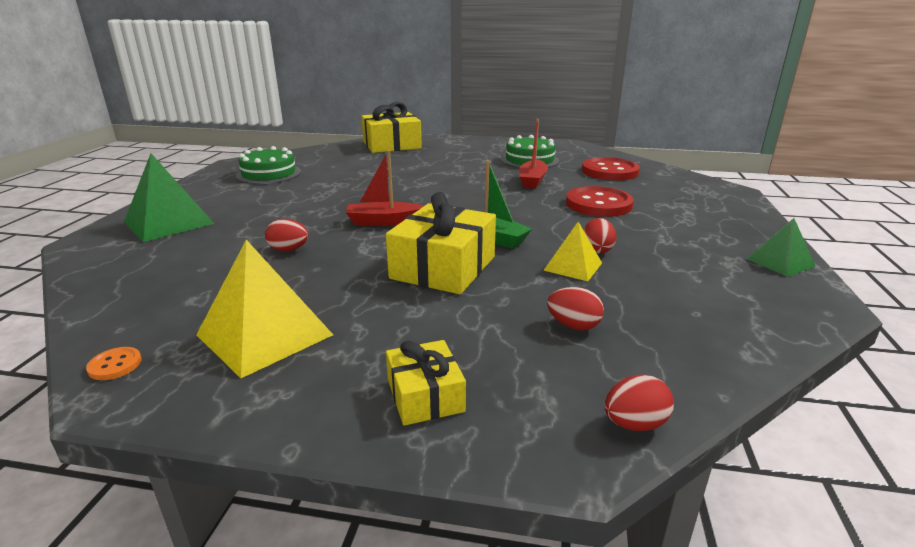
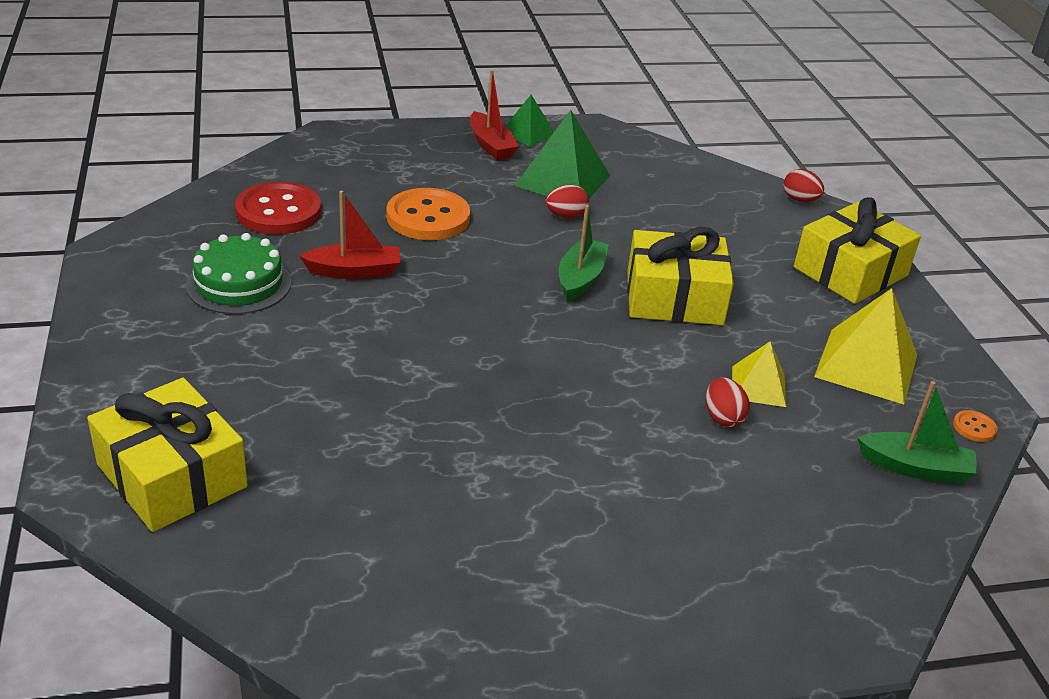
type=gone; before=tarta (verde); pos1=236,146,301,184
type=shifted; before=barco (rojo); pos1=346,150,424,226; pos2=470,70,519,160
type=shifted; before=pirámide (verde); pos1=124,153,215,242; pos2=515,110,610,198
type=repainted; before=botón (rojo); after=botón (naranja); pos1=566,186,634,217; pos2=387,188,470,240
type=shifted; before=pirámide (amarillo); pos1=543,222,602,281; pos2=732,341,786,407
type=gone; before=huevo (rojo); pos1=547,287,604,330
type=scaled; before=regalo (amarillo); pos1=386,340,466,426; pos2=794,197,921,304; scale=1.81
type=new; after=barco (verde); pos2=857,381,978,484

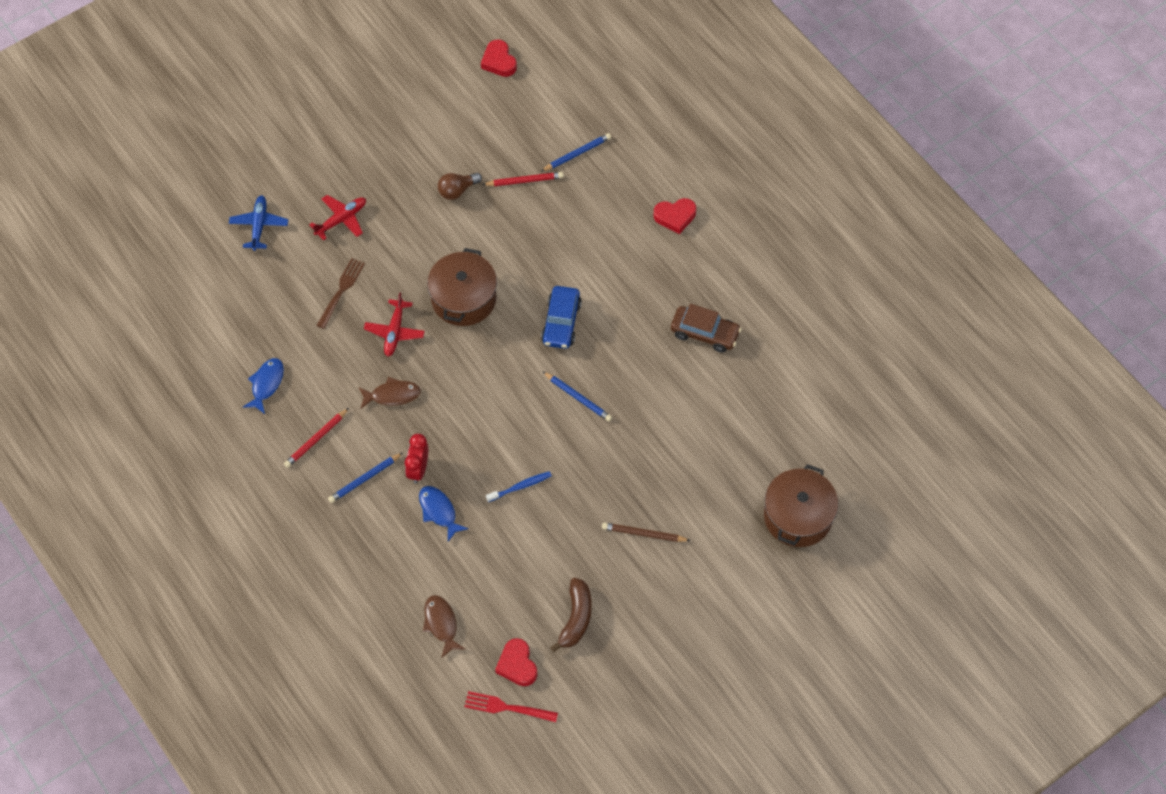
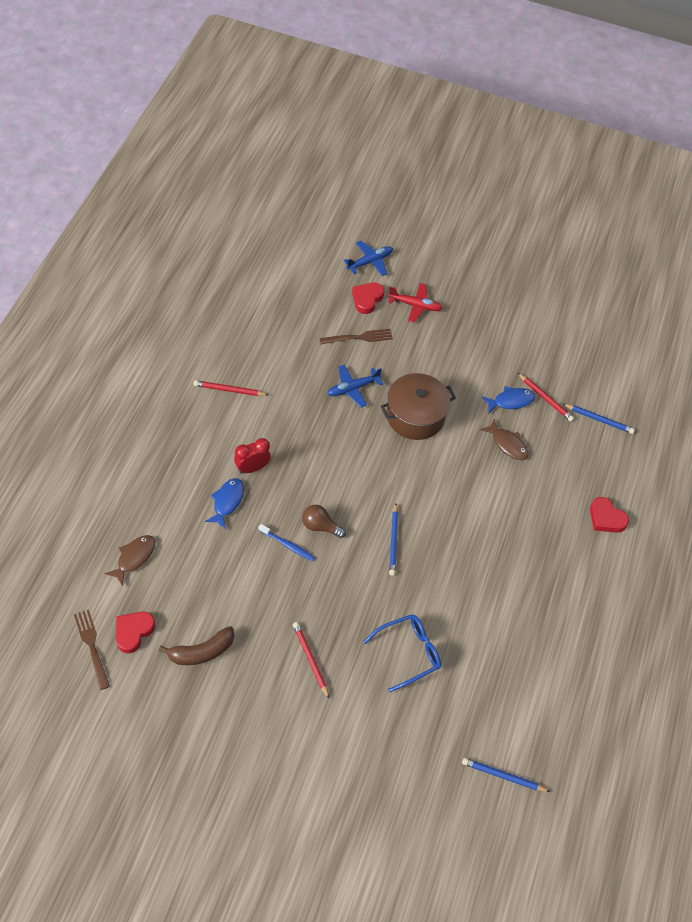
type=shifted; before=corazón (rojo); pos1=481,39,517,77; pos2=352,283,385,314
type=shifted; before=bombilla (marrón); pos1=438,173,482,200; pos2=302,505,346,538
type=gone; before=coche (azul); pos1=541,286,582,349
type=repainted; before=avión (rojo); after=avión (azul); pos1=364,292,425,357; pos2=327,365,383,407
type=gone; before=coche (marrón); pos1=671,304,742,353
type=shifted; before=pez (azul); pos1=243,358,284,414; pos2=482,386,536,413
type=shifted; before=pez (marrón); pos1=359,377,421,409; pos2=480,418,528,460
type=shifted; before=lápiz (azul); pos1=328,453,403,503; pos2=462,758,550,792
type=gone; before=olla (marrón); pos1=764,464,838,547
type=repainted; before=lápiz (marrón); after=lápiz (rojo); pos1=602,523,691,542; pos2=293,622,329,699
type=repainted; before=tenedor (rojo); after=tenedor (marrón); pos1=464,691,558,722; pos2=74,610,110,690
type=new; after=gafas (azul); pos2=364,614,441,692

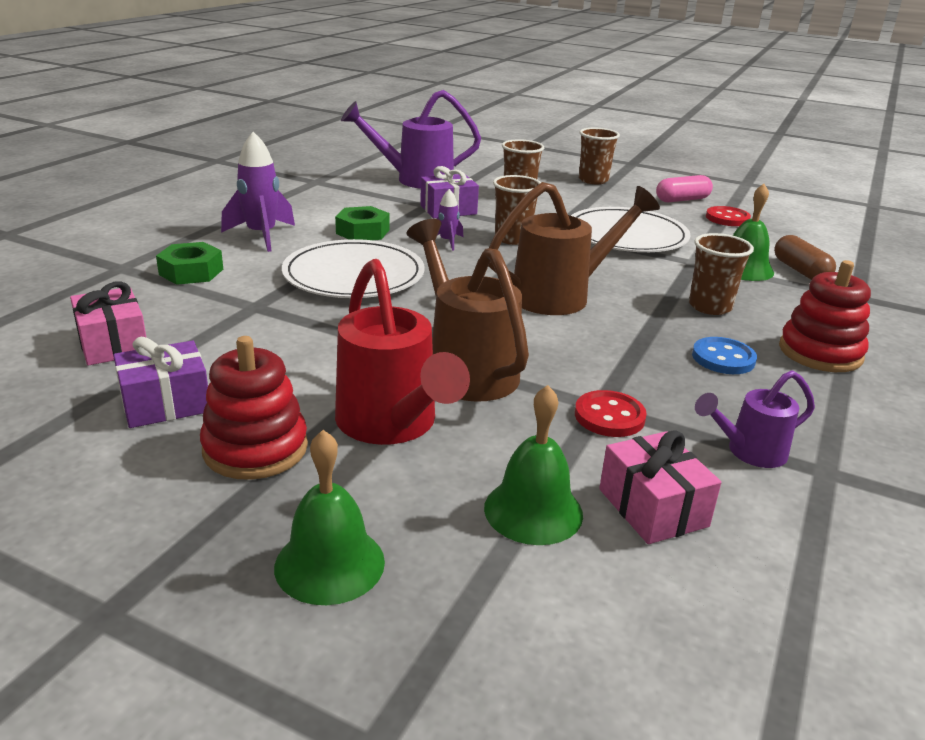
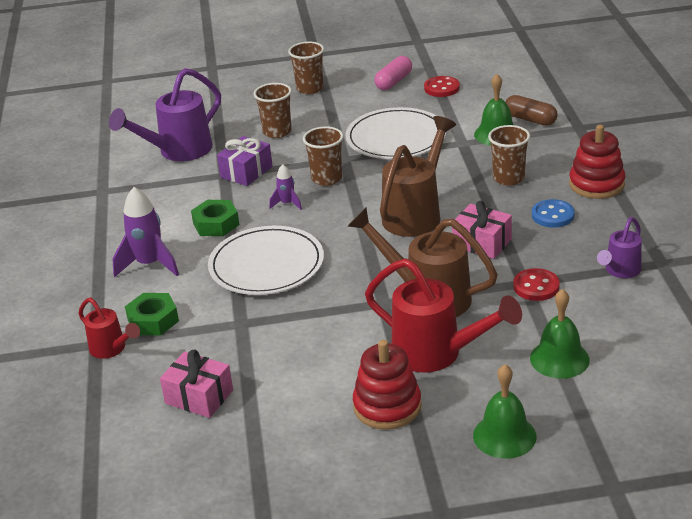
type=gone; before=regalo (morado); pos1=113,337,208,428
type=shifted; before=regalo (rosa); pos1=599,430,721,544; pos2=452,201,512,259
type=new; after=regadera (rojo); pos2=78,298,140,359

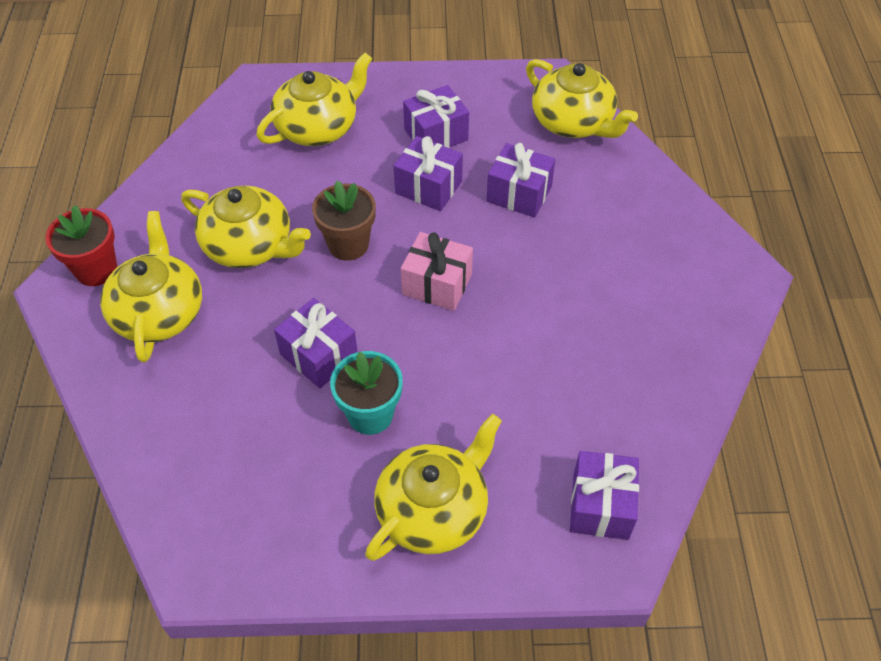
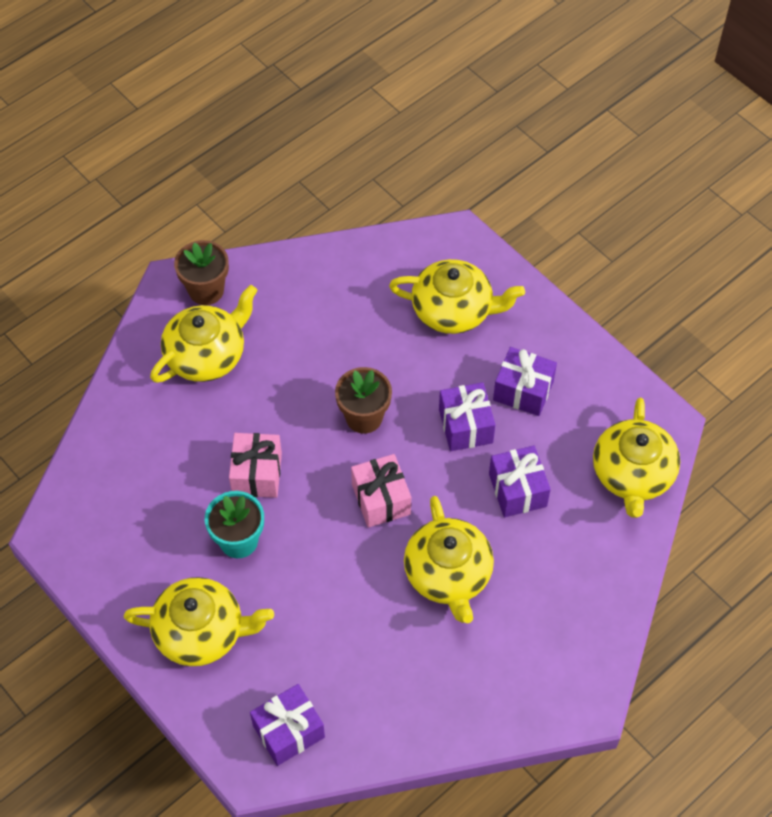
type=shifted; before=tetera (amarillo); pos1=181,186,311,268; pos2=404,496,494,623
type=repainted; before=maceta (rojo); after=maceta (marrón); pos1=45,205,117,286; pos2=174,240,229,305
type=repainted; before=regalo (morado); after=regalo (rosa); pos1=274,298,358,388; pos2=229,433,282,498

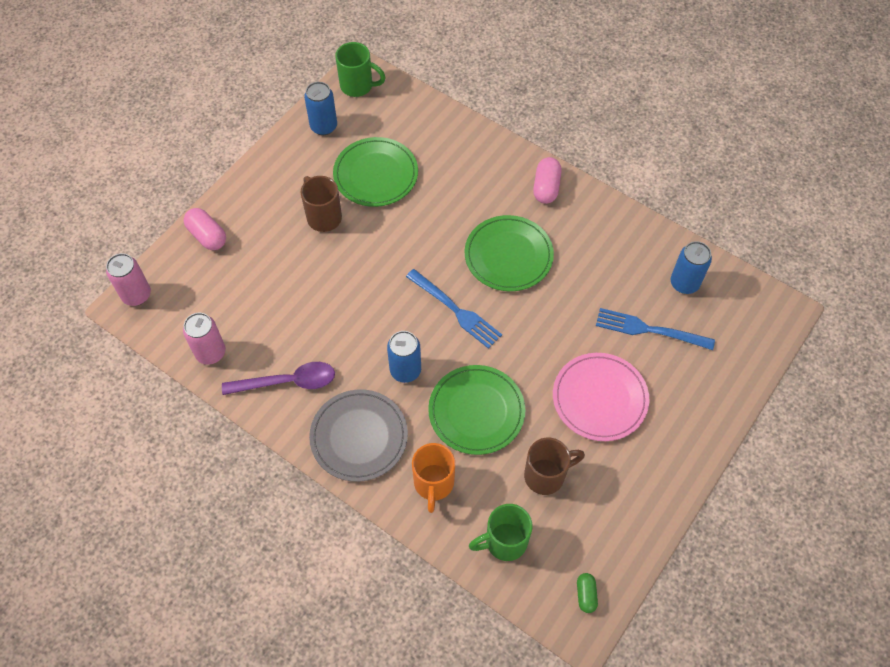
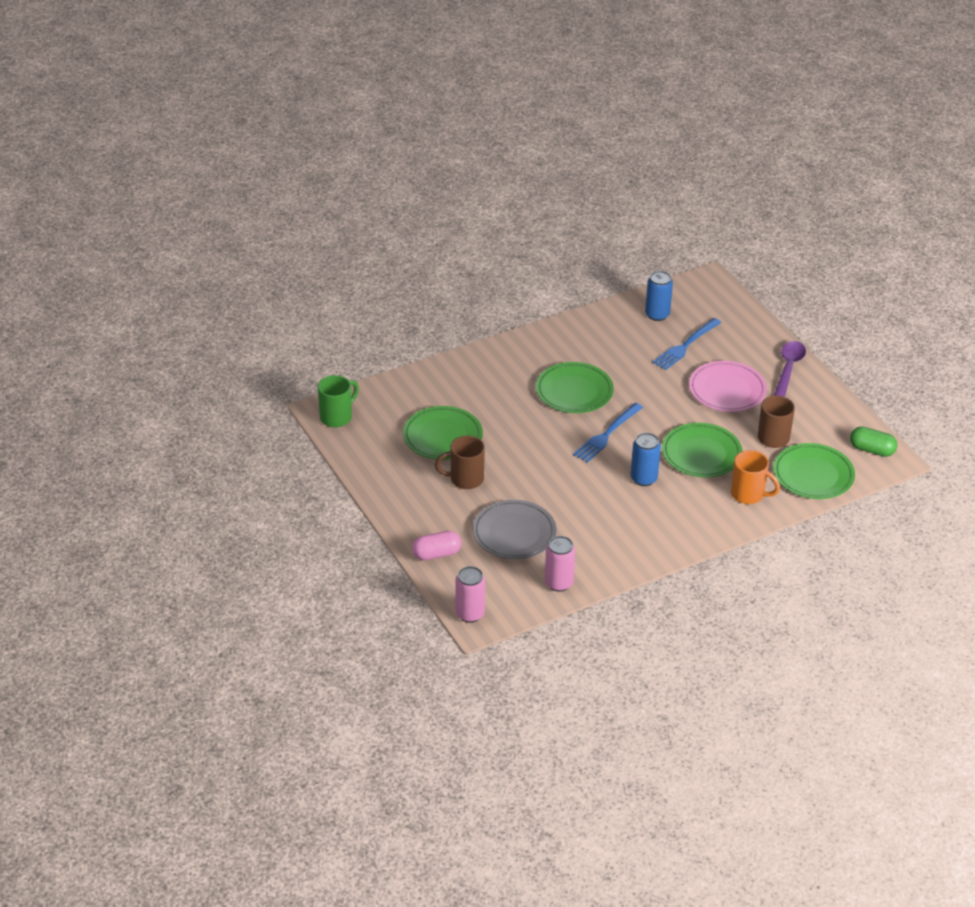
type=gone; before=lata (azul); pos1=304,82,337,135
type=gone; before=cápsula (rosa); pos1=533,157,562,204
type=rotated; before=tenedor (azul); pos1=406,269,502,349; pos2=573,403,643,463; turn=150
type=shifted; before=cuchara (morado); pos1=222,362,335,395; pos2=774,341,806,397
type=shifted; before=plato (gris); pos1=309,389,408,482; pos2=473,500,557,559
type=swapped; before=taza (verde); after=plato (verde); pos1=469,504,533,561; pos2=773,443,855,499
type=scaled; before=cápsula (verde); pos1=577,573,598,613; pos2=850,426,897,457; scale=1.61

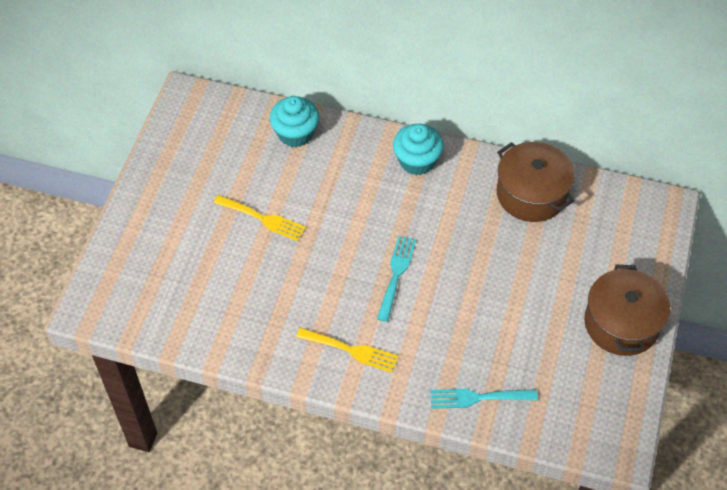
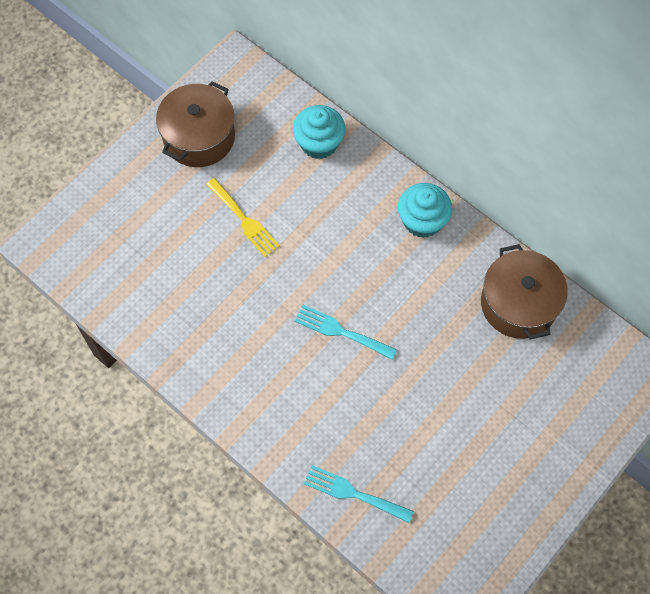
type=rotated; before=tenedor (turquesa); pos1=377,236,416,322; pos2=295,305,397,360; turn=-105
type=shifted; before=olla (marrón); pos1=584,264,670,356; pos2=156,81,235,167
type=gone; before=tenedor (amarillo); pos1=296,327,399,373

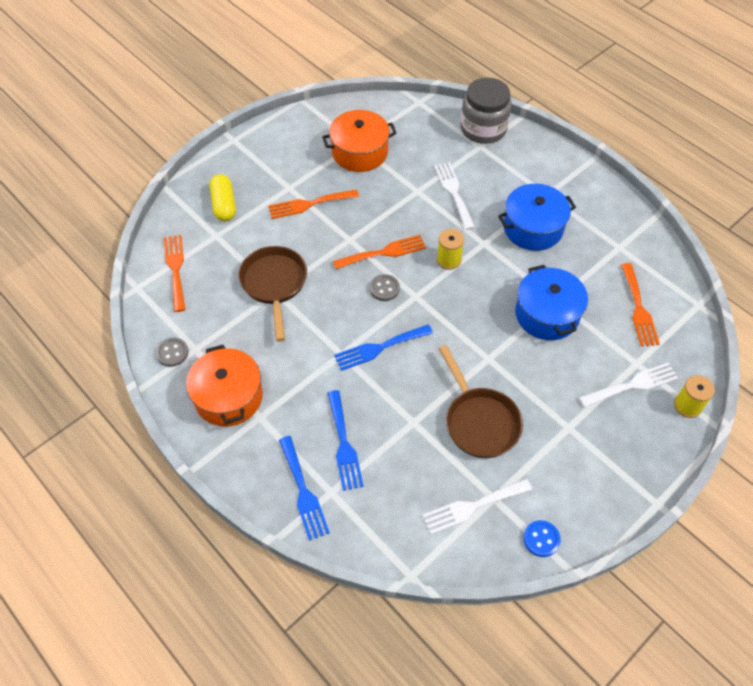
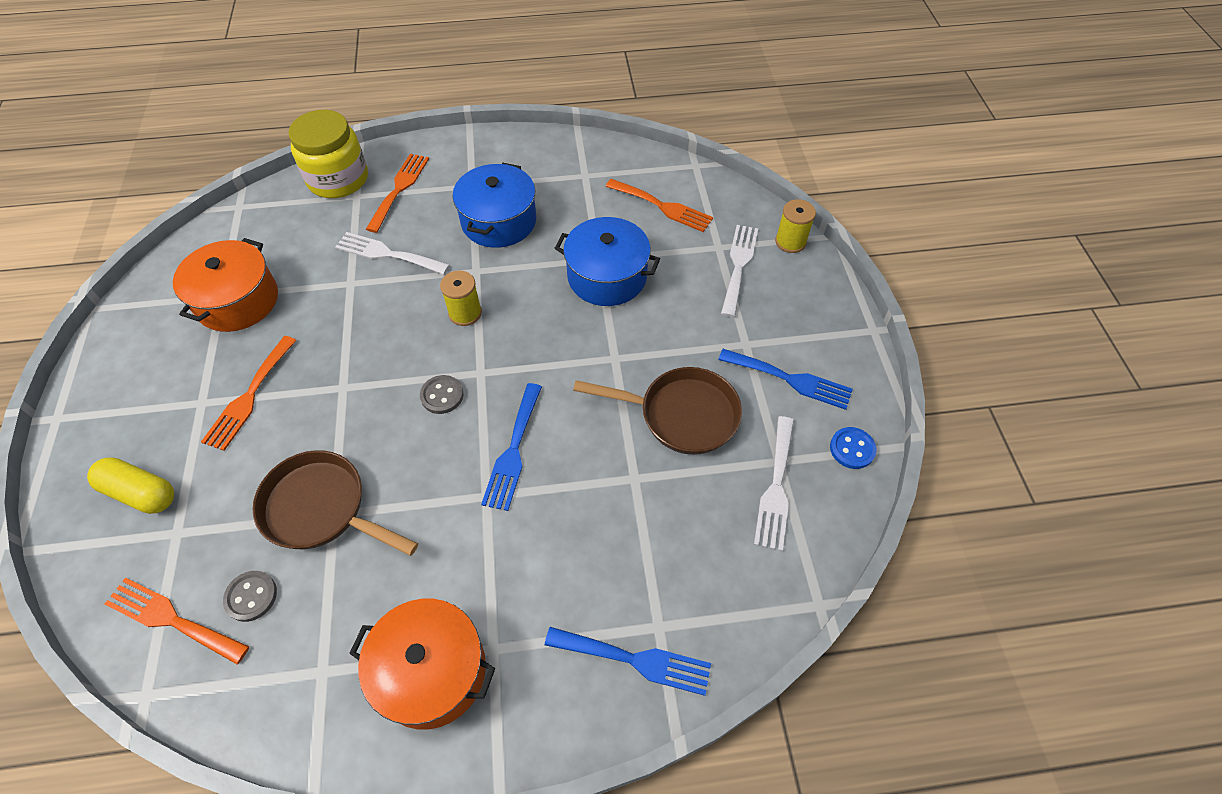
type=repainted; before=tarro (gris); after=tarro (amarillo); pos1=460,78,512,144; pos2=289,110,368,198
type=shifted; before=tenedor (naranja); pos1=333,235,426,269; pos2=366,154,429,233
type=shifted; before=botón (gris); pos1=156,338,188,367; pos2=223,571,277,622
type=shifted; before=tenedor (azul); pos1=328,390,364,491; pos2=718,349,853,410

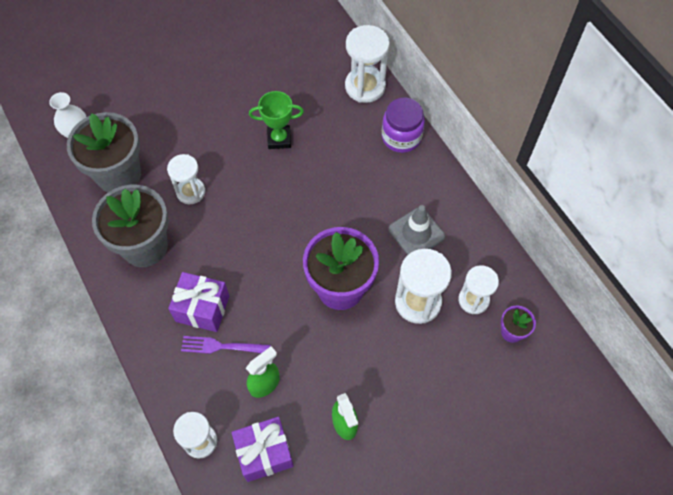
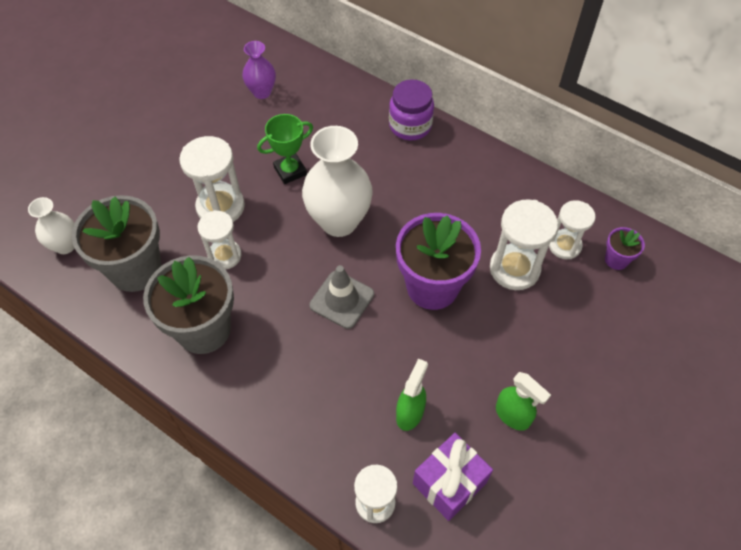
type=shifted; before=reloj de arena (blanco); pos1=345,25,390,103; pos2=179,136,245,222
type=shifted; before=cono de tráfico (gris); pos1=388,205,445,255; pos2=309,265,374,329
type=gone; before=regalo (morado); pos1=168,272,229,332
type=gone; before=tenedor (morado); pos1=181,336,271,354
type=new; after=florero (morado); pos2=242,41,276,99
type=new; after=florero (blanco); pos2=302,126,373,237

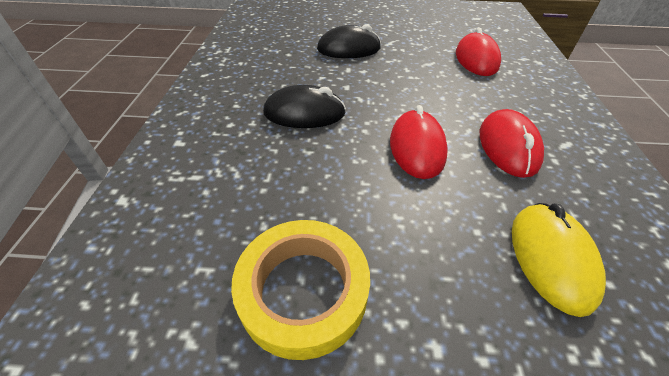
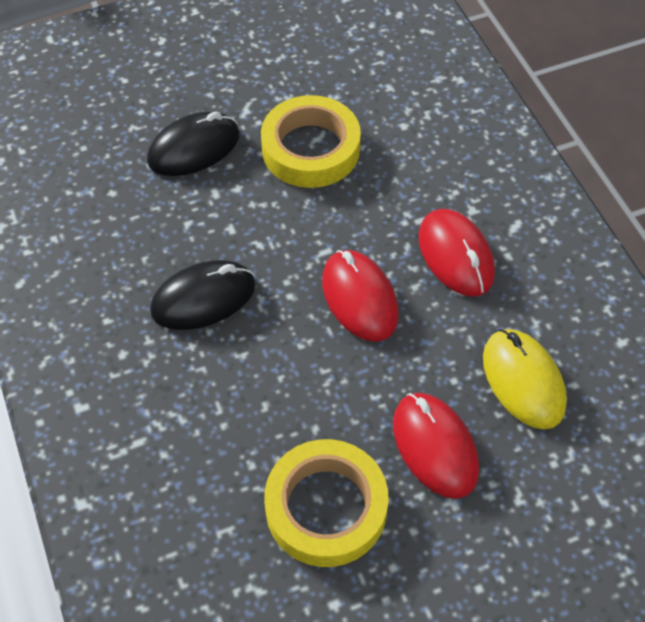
type=shifted; before=ratón (rojo); pos1=456,27,501,76; pos2=393,393,479,499
type=new; after=cinta adhesiva (amarillo); pos2=261,95,361,188

